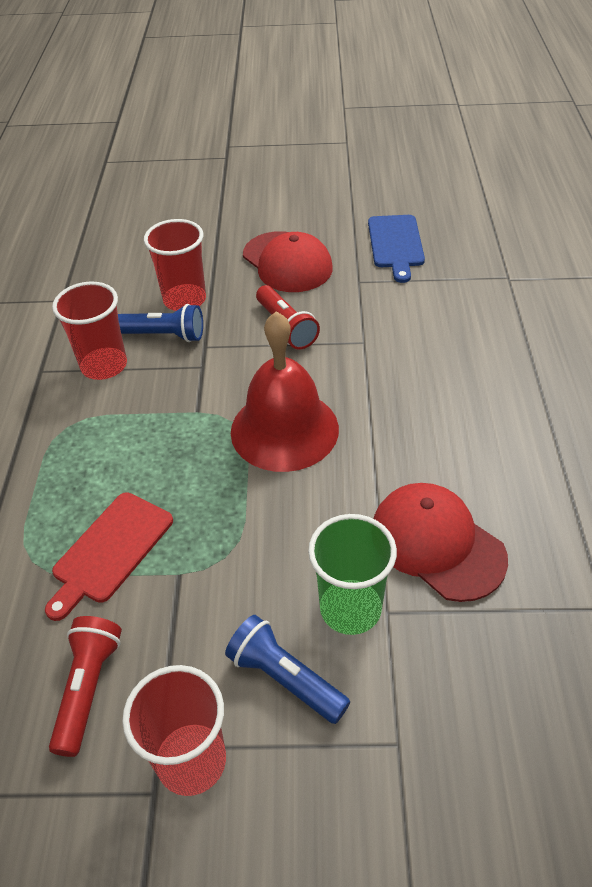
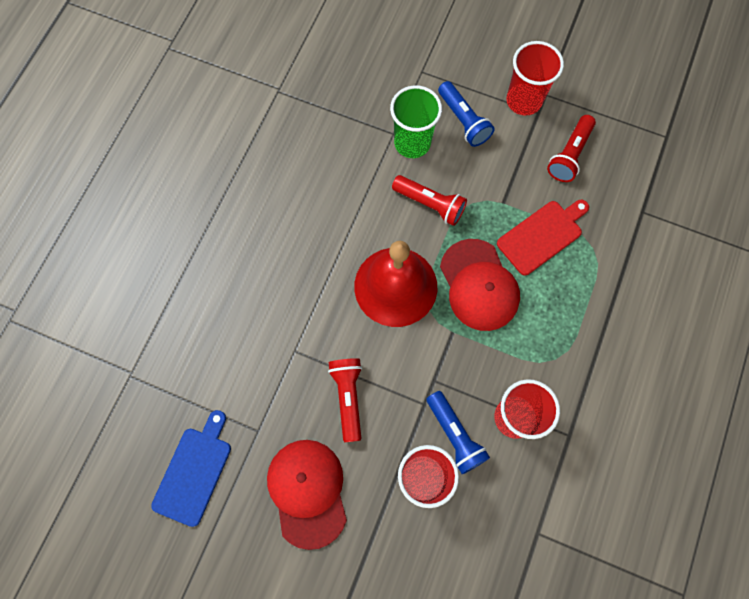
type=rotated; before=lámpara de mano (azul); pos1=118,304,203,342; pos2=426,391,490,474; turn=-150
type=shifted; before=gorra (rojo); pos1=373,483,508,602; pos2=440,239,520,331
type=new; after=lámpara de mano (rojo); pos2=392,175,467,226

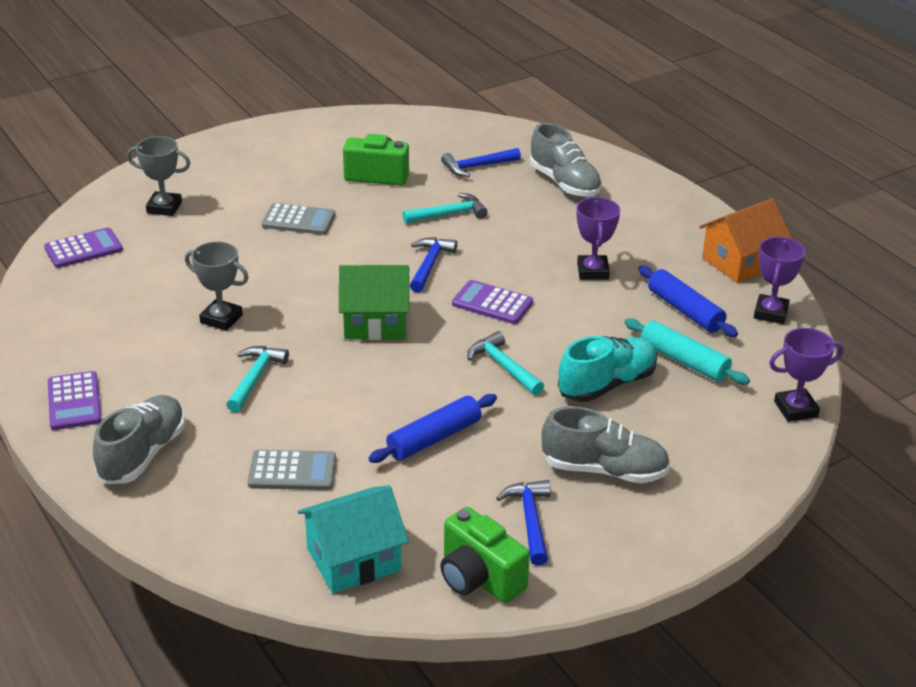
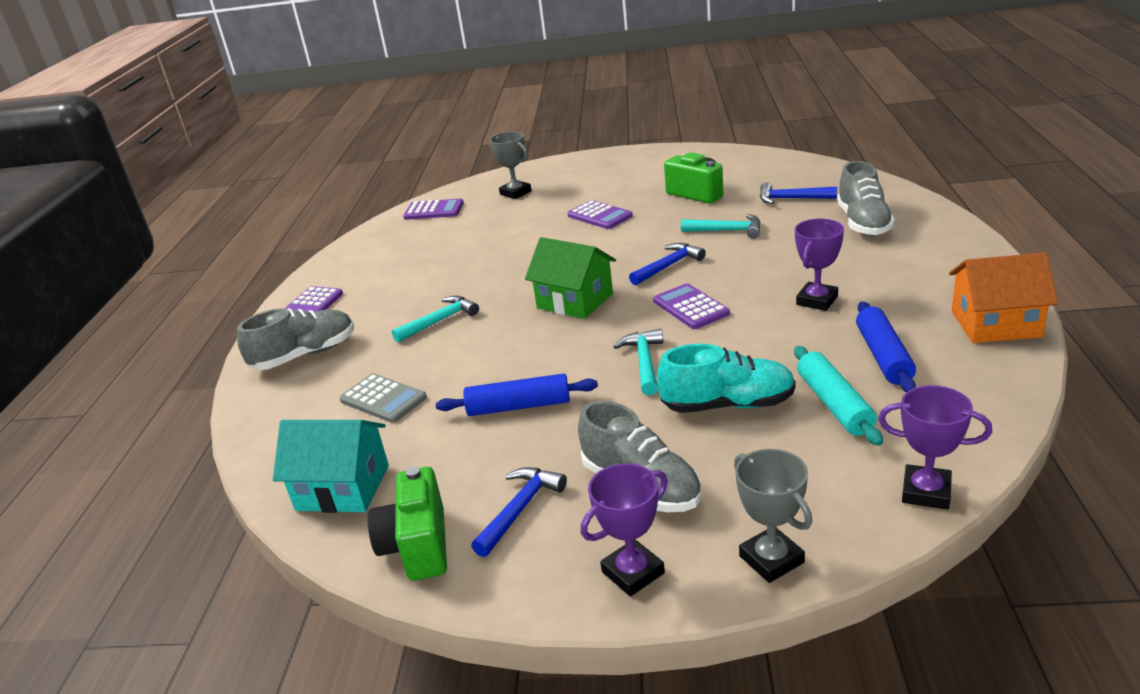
type=repainted; before=calculadora (gris); after=calculadora (morado); pos1=262,203,335,235; pos2=568,200,633,229
type=shifted; before=trofeo (morado); pos1=754,237,806,324; pos2=581,463,668,597
type=shifted; before=trofeo (gris); pos1=185,241,249,331; pos2=734,449,812,583

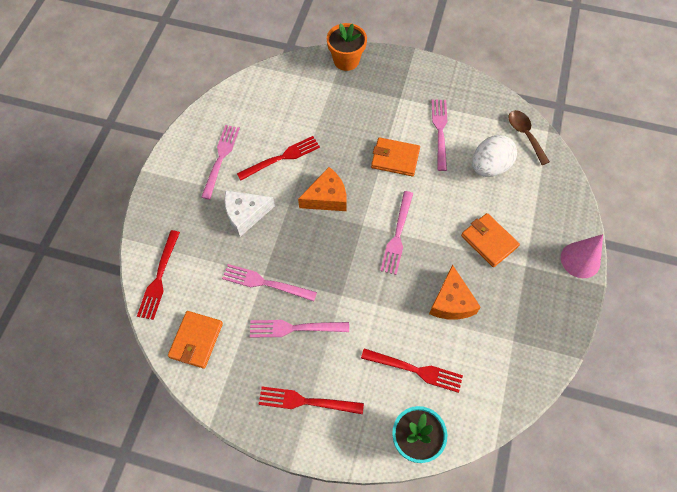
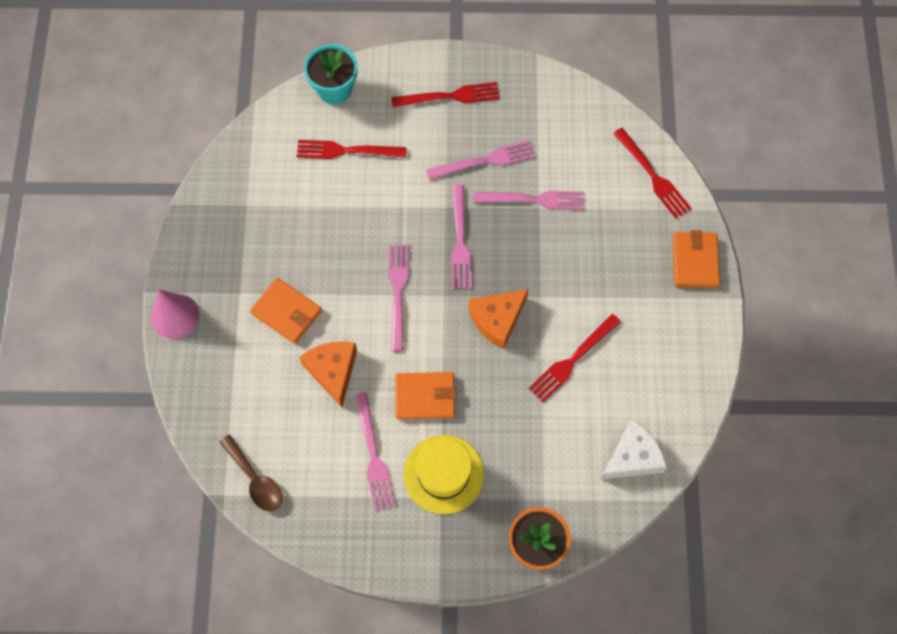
type=shifted; before=tenedor (rosa); pos1=201,125,240,200; pos2=451,184,472,289
type=gone; before=huevo (blanco); pos1=472,135,517,177
type=shifted; before=queso (blanco); pos1=224,190,275,237; pos2=601,419,667,479
type=rotated; before=tenedor (rojo); pos1=137,230,180,320; pos2=613,128,691,219; turn=150
type=shifted; before=queso (naranja); pos1=429,265,481,319; pos2=299,341,357,407
type=shifted; before=cartera (naranja); pos1=168,311,223,369; pos2=673,230,720,288
type=new; after=sombrero (amarillo); pos2=404,435,484,514

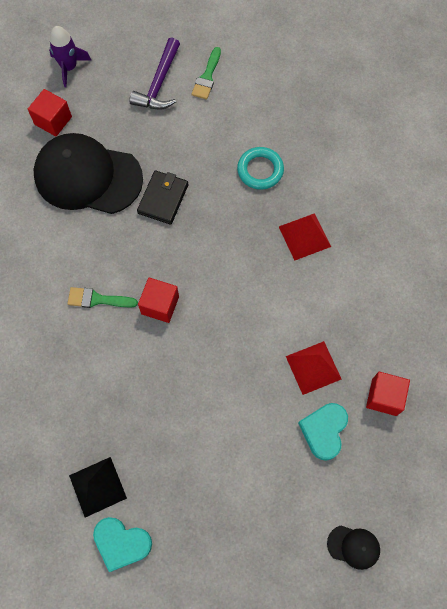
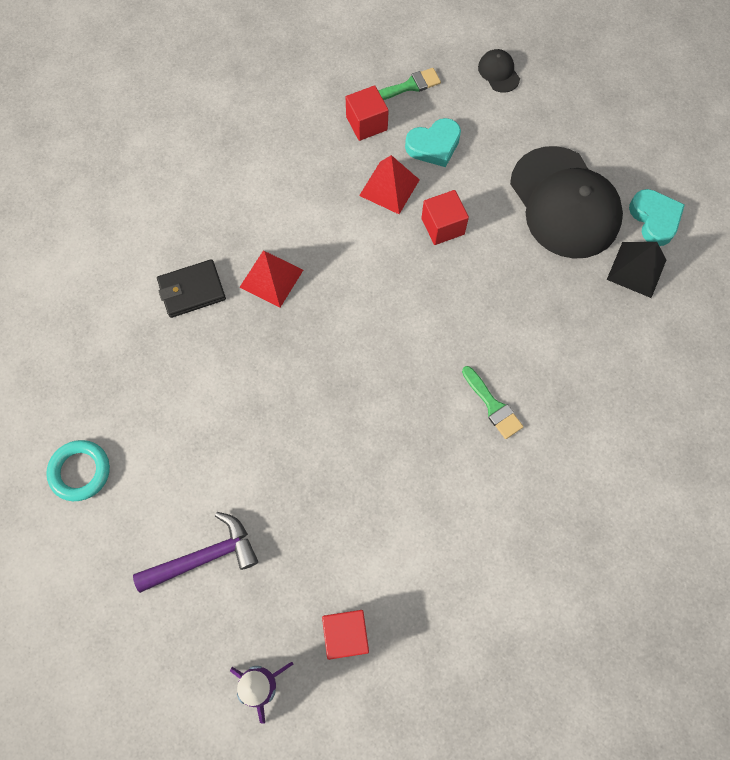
type=shifted; before=pincel (verde); pos1=192,47,221,99; pos2=378,68,441,100
type=shifted; before=gorra (negro); pos1=34,133,143,214; pos2=510,146,623,259
type=shifted; before=anillo (turquesa); pos1=237,147,284,190; pos2=46,440,110,501
type=shifted; before=cartera (negro); pos1=137,170,188,225; pos2=157,259,226,318
type=shifted; before=cubo (rojo); pos1=138,278,179,323; pos2=421,190,469,245

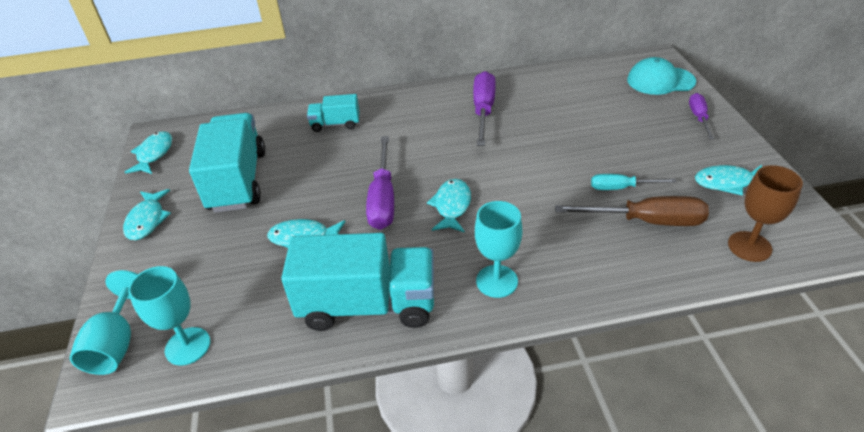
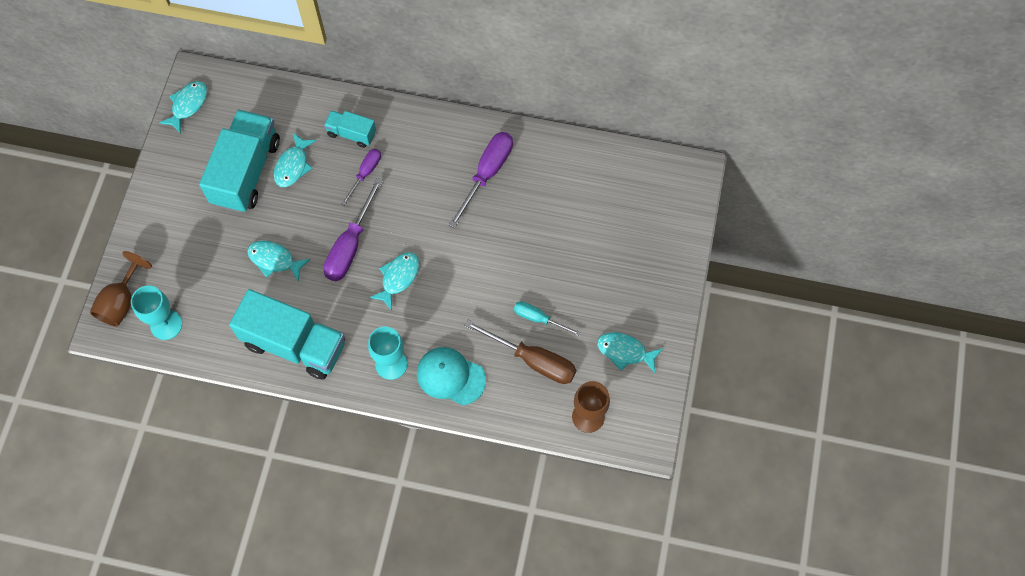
type=shifted; before=gorra (turquesa); pos1=627,57,696,95; pos2=417,347,486,405
type=shifted; before=destornillador (morado); pos1=689,93,714,140; pos2=341,149,381,206
type=shifted; before=pez (turquesa); pos1=123,189,171,240; pos2=274,133,317,187
type=repainted; before=copa (turquesa); after=copa (marrón); pos1=70,270,138,375; pos2=90,251,152,327

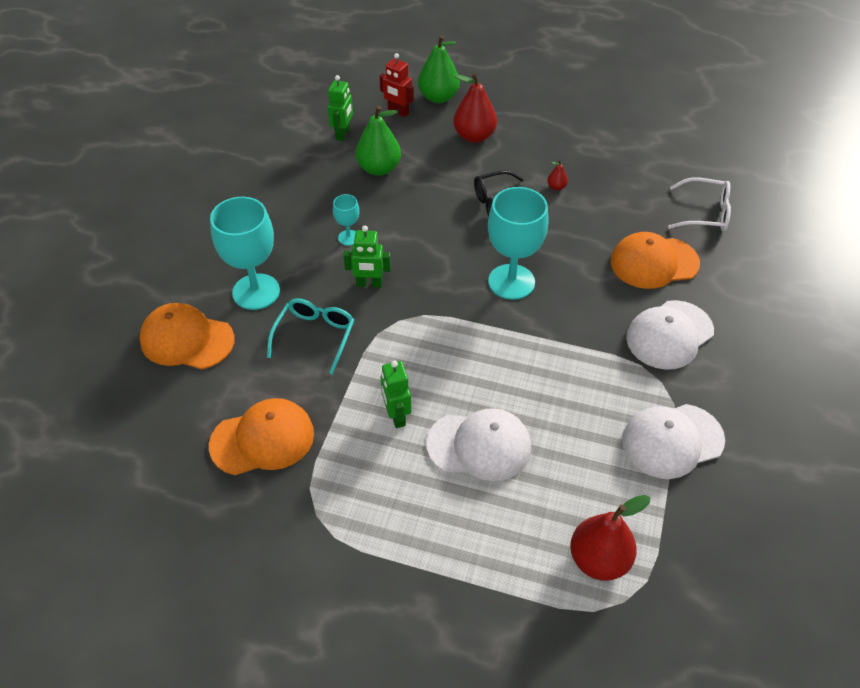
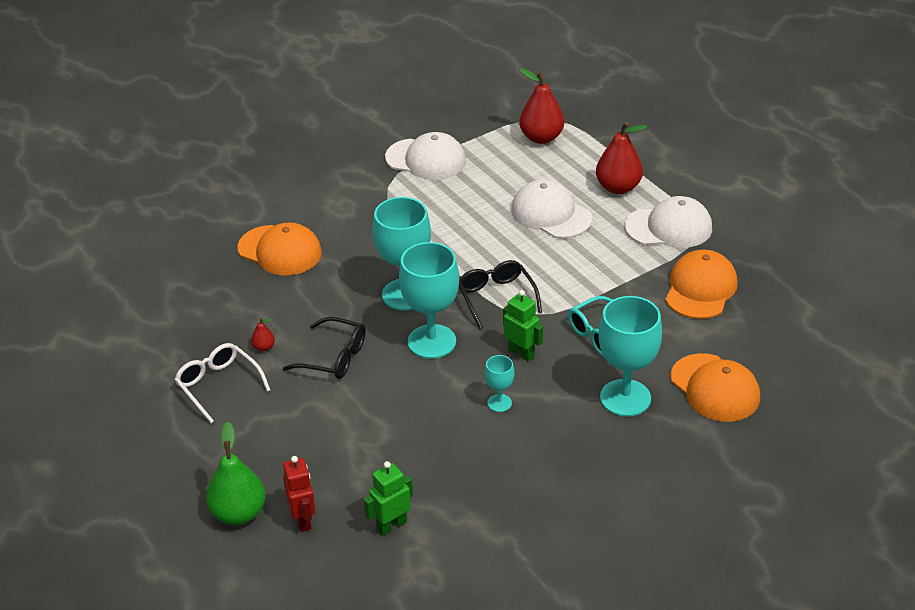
type=shifted; before=pera (rojo); pos1=453,73,497,143; pos2=596,122,646,194
type=gone; before=pera (verde); pos1=356,105,401,176
type=shifted; before=gafas (blanco); pos1=668,178,731,232; pos2=174,343,270,423
type=shifted; before=gorra (blanco); pos1=626,300,714,370; pos2=625,196,712,248
type=gone; before=robot (verde); pos1=381,360,411,428
type=rotated; before=gorra (naranja); pos1=209,398,314,475; pos2=665,249,738,319; turn=90
type=new; after=copa (turquesa); pos2=399,242,459,359
type=new; after=gafas (negro); pos2=459,260,542,329

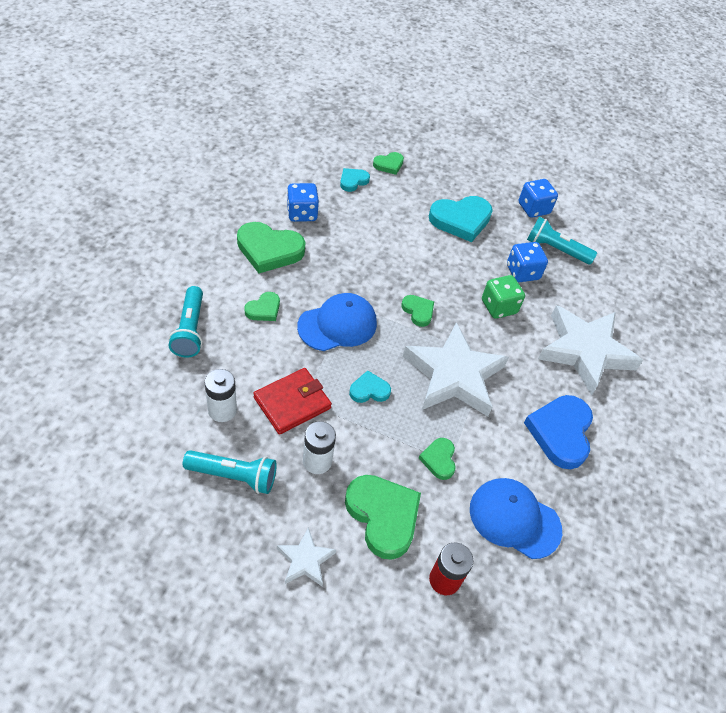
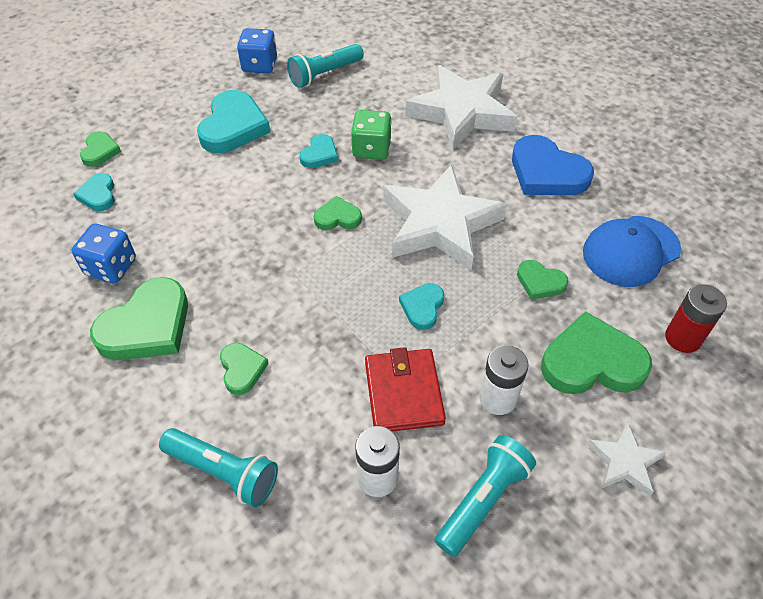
type=gone; before=dado (azul); pos1=507,242,548,282
type=gone; before=gorra (azul); pos1=297,293,377,351
type=new; after=corazón (turquesa); pos2=299,134,338,168

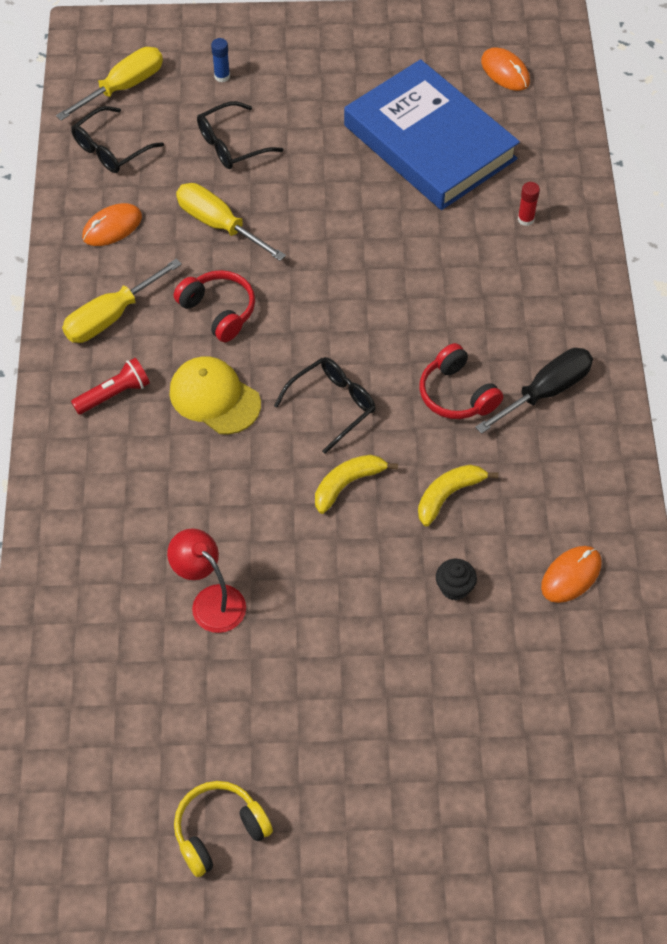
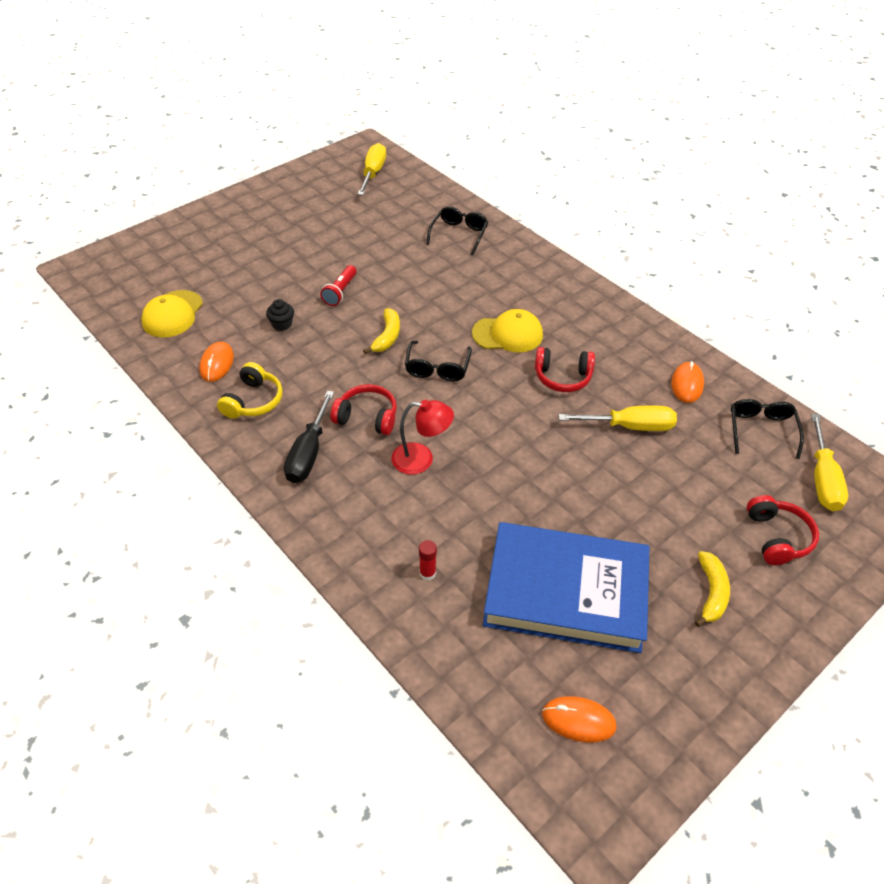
type=swapped; before=barra de pegamento (azul); after=auriculares (rojo); pos1=211,38,230,83; pos2=747,495,819,565
type=shifted; before=gafas (negro); pos1=197,101,284,169; pos2=426,206,488,255
type=shifted; before=destornillador (amarillo); pos1=62,259,182,343; pos2=358,143,386,195
type=shifted; before=lámpara de mano (rojo); pos1=71,358,150,414; pos2=320,265,357,306
type=shifted; before=plátano (amarillo); pos1=418,465,498,526; pos2=695,551,730,627
type=shifted; before=lámpara (rojo); pos1=167,529,246,633; pos2=392,400,454,475
type=shifted; before=auriculares (amarillo); pos1=174,781,273,877; pos2=217,362,283,419
type=new; after=gorra (amarillo); pos2=141,290,203,337

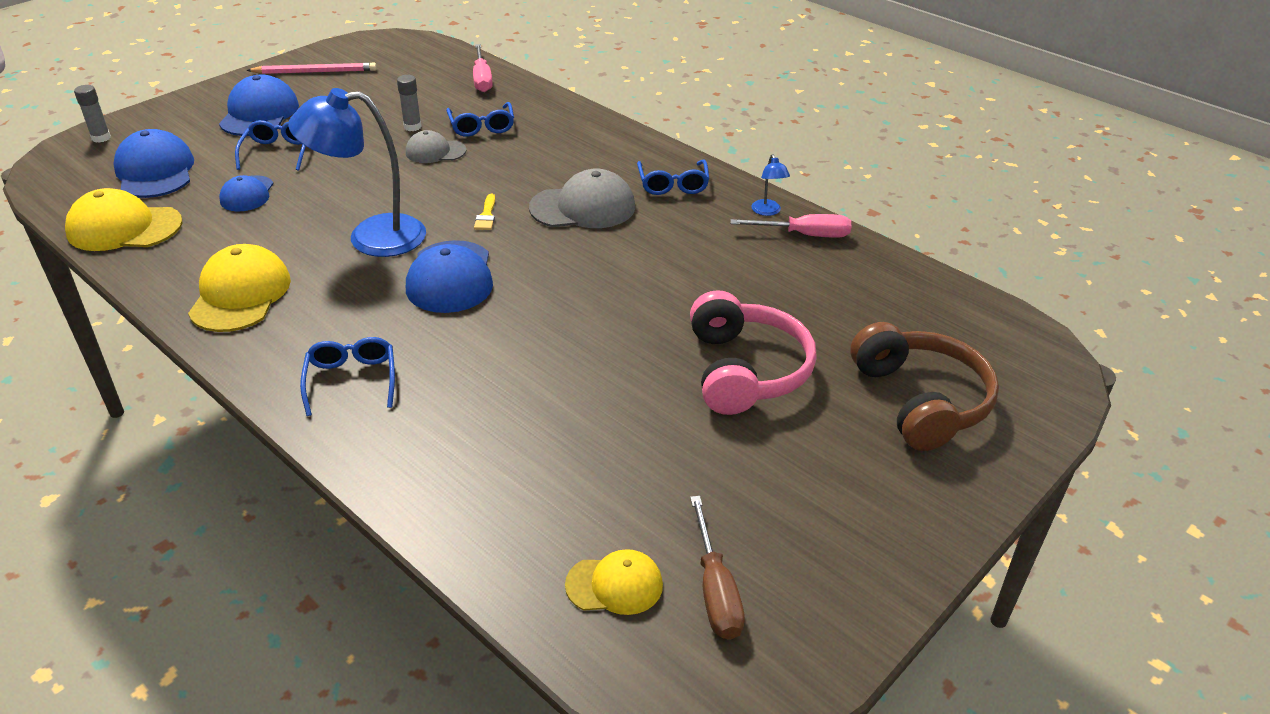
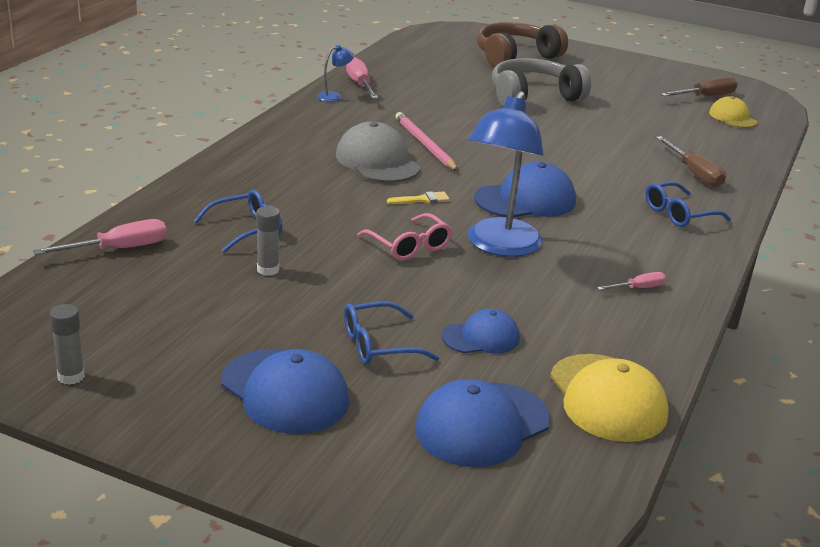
type=shifted; before=lápiz (rosa); pos1=246,63,377,74; pos2=395,112,458,171
type=rotated; before=gorra (azul); pos1=219,75,299,136; pos2=221,349,349,434; turn=-120
type=shifted; before=barra de pegamento (gris); pos1=74,85,111,143; pos2=50,304,85,385
type=rotated; before=lámpara (azul); pos1=288,88,426,257; pos2=468,91,544,257; turn=45
type=gone; before=gorra (gris); pos1=406,130,466,163
type=gone; before=gafas (azul); pos1=637,160,709,195
type=swapped; before=gorra (amarillo); after=destornillador (rosa); pos1=188,244,291,332; pos2=597,272,666,290
type=repainted; before=auriculares (rosa); after=auriculares (gris); pos1=690,290,817,415; pos2=492,58,591,107
type=new; after=destornillador (marrón); pos2=656,136,726,187
type=new; after=gafas (rosa); pos2=357,213,452,260

